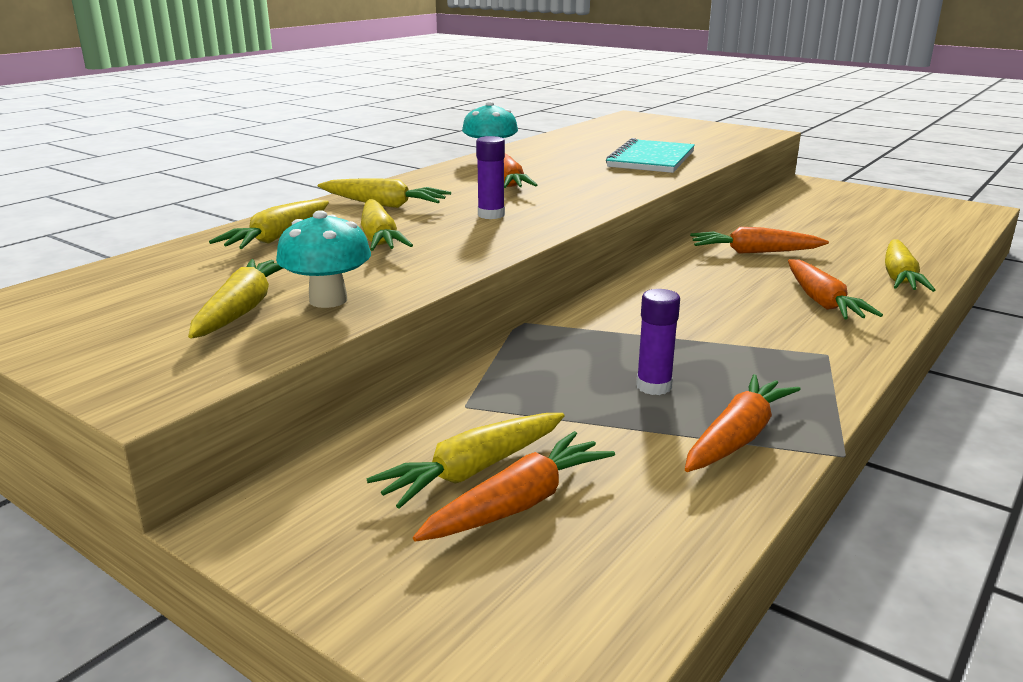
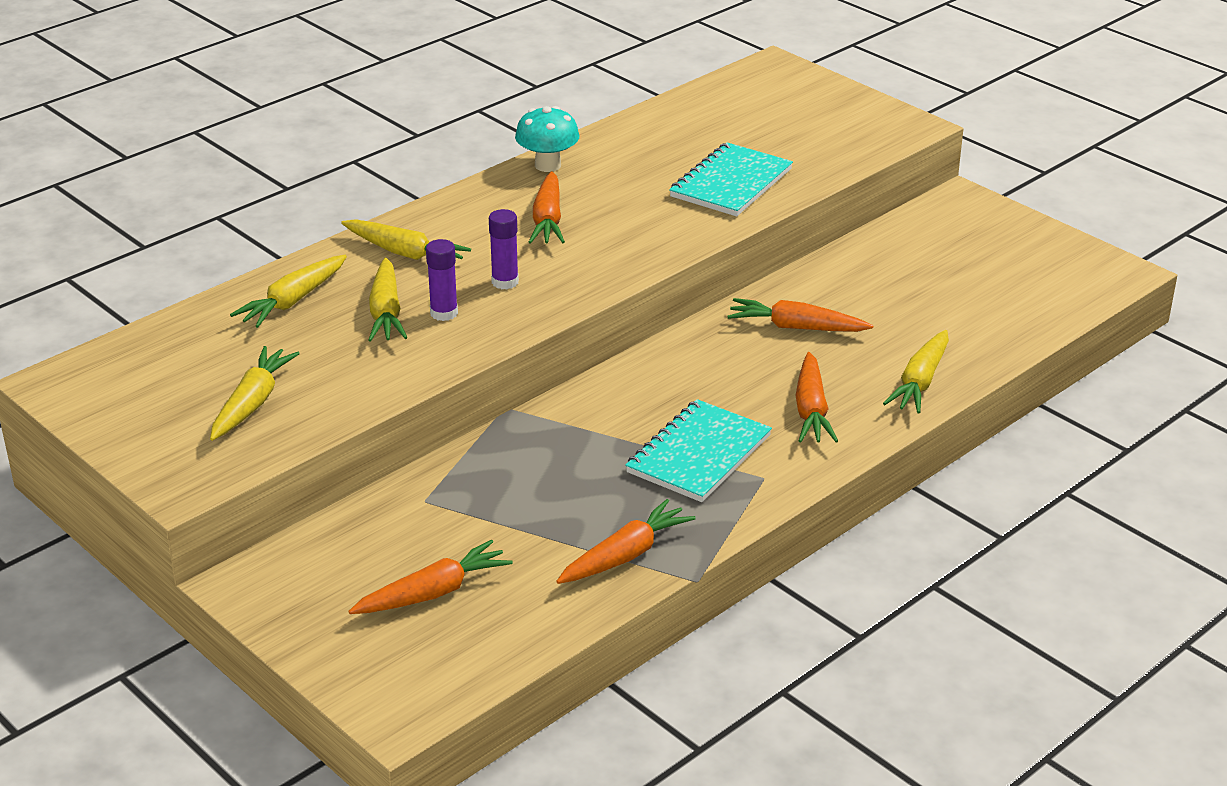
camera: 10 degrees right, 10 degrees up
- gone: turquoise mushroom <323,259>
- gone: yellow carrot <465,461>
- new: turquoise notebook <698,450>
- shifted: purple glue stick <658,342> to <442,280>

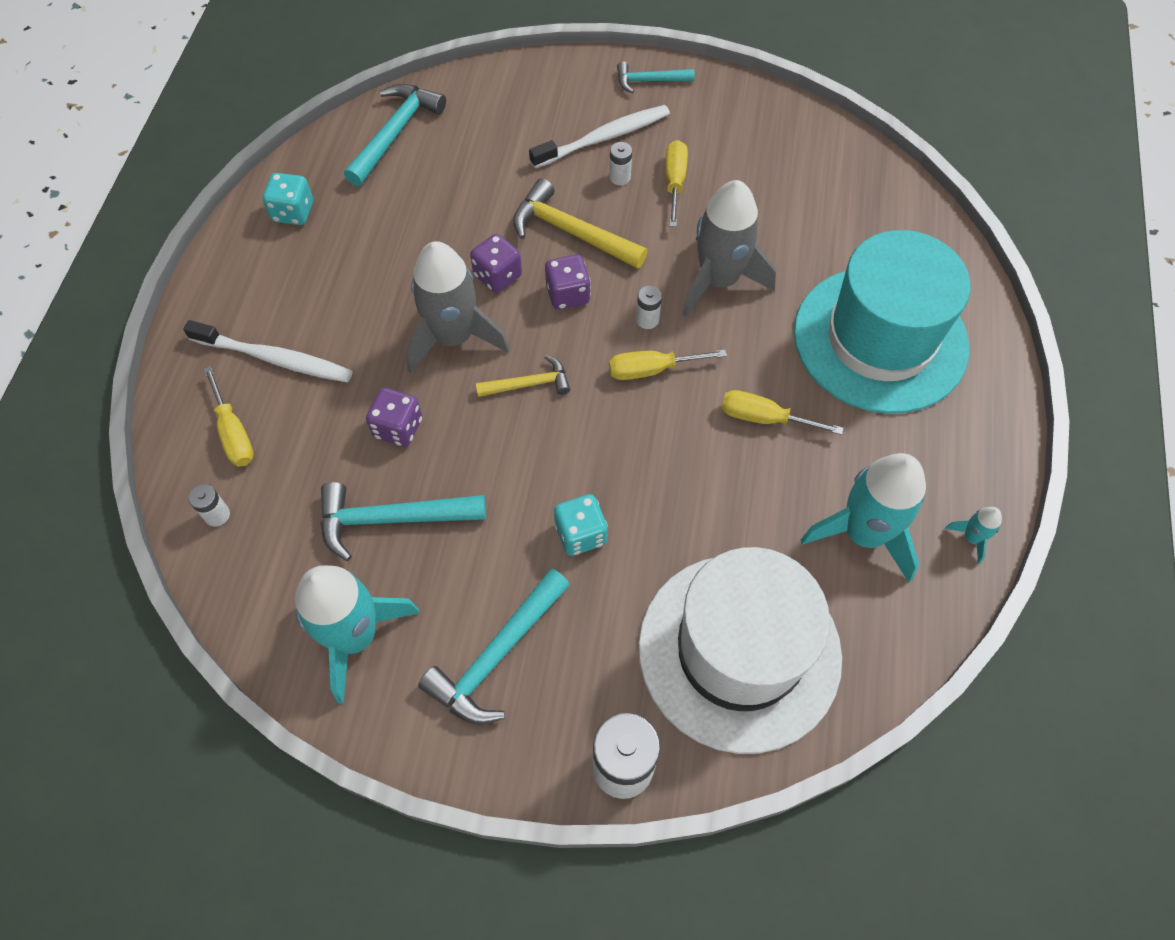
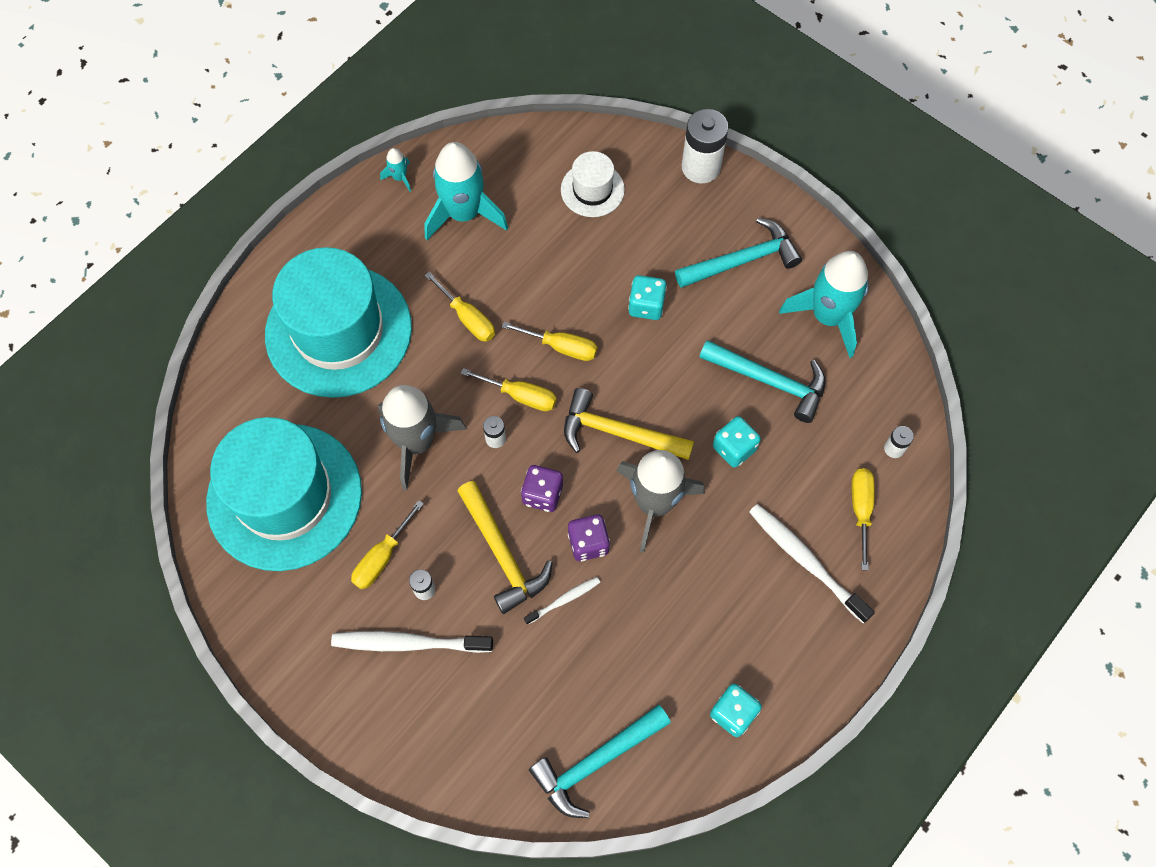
camera: 150 degrees left, 5 degrees up
- gone: turquoise hammer <656,77>
- new: turquoise hat <284,494>
- new: yellow screwdriver <549,341>
- new: white toothbrush <562,601>
- repainted: purple dice <394,417> to turquoise dice <737,442>
- scaled: yellow hammer <523,376> = <629,424> x1.68
- scaled: white hat <740,650> = <593,184> x0.46

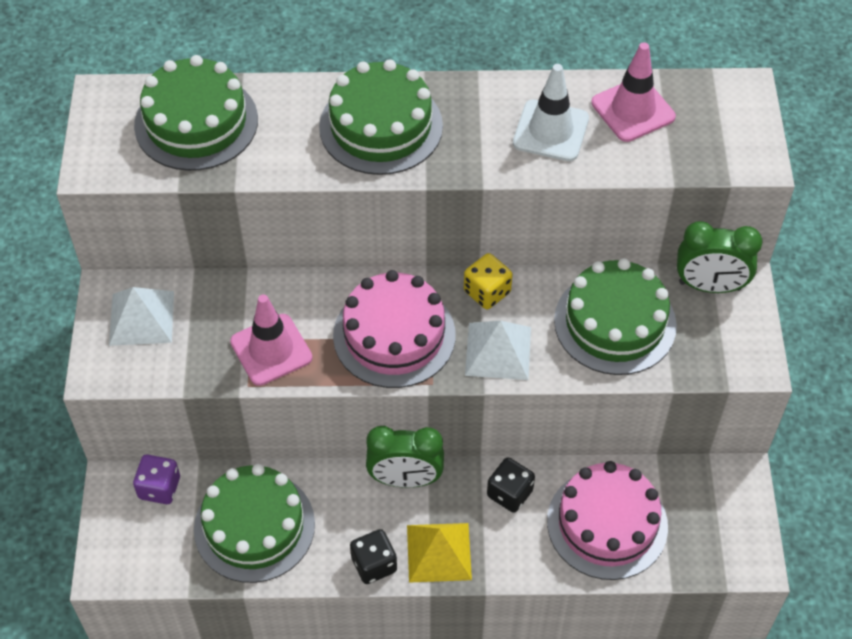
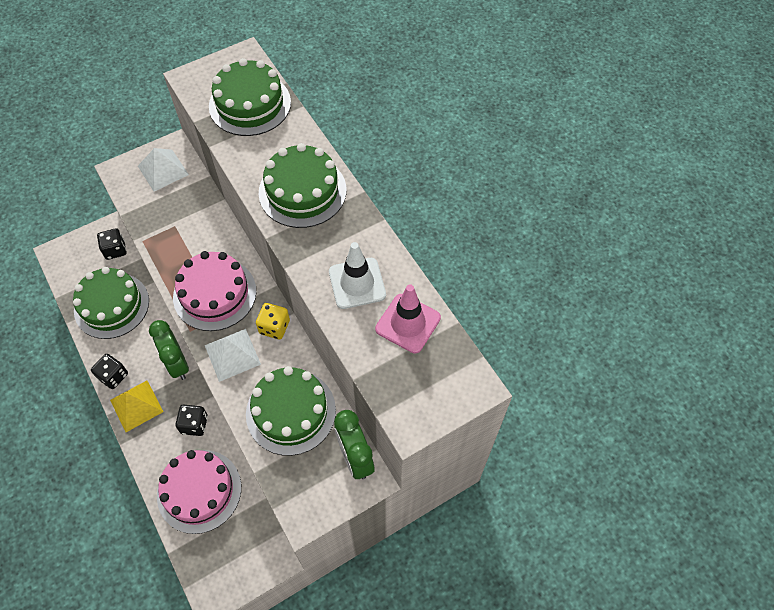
camera: 60 degrees right, 5 degrees up
- gone: pink traffic cone <271,340>
- repainted: purple dice <156,479> to black dice <111,244>

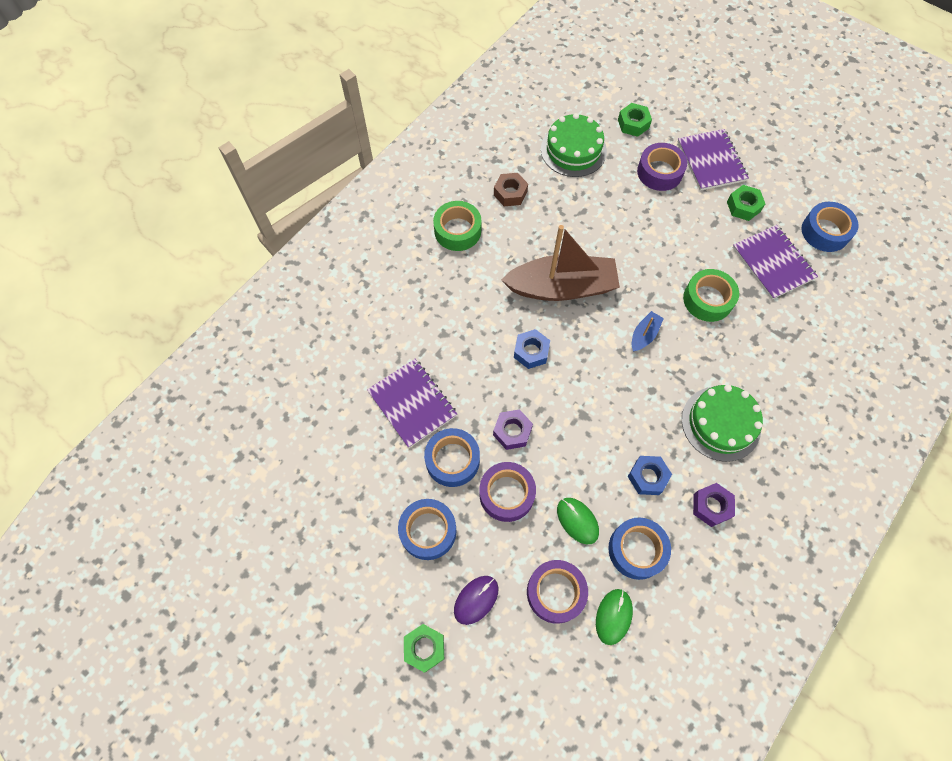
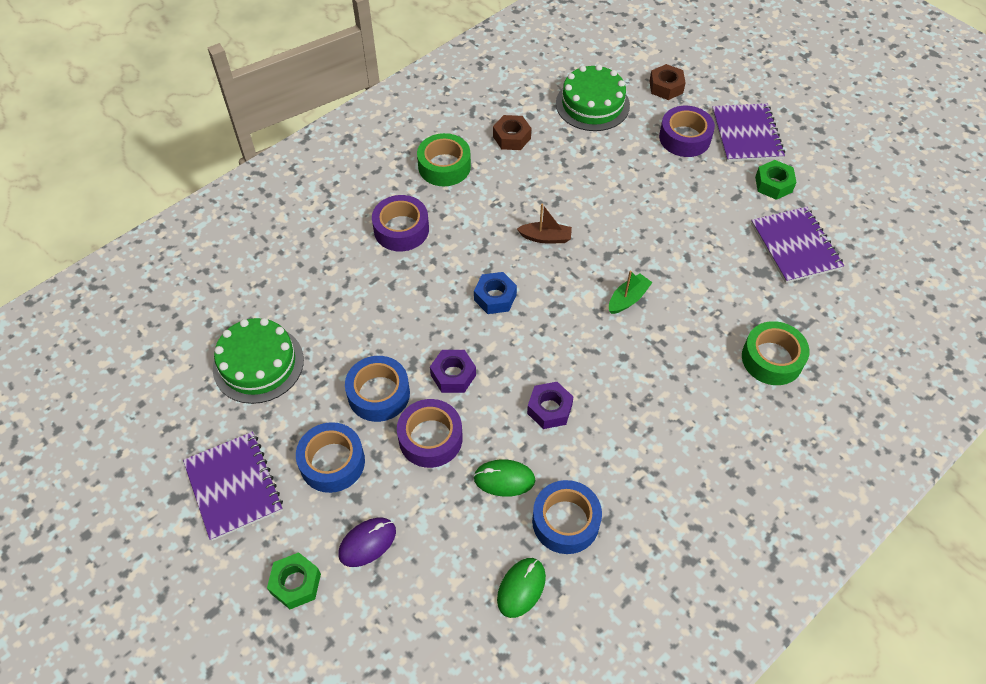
camera: 10 degrees right, 10 degrees down
- gone: blue nut <650,475>
- gone: blue tape <830,227>
- shifted: purple notebook <412,403> to <233,486>
- shifted: purple tape <557,592> to <400,223>
- shifted: green cake <722,423> to <258,361>
- shifted: green tape <711,295> to <775,353>
- shifted: purple nut <714,505> to <550,405>
- repainted: green nut <635,120> to brown nut <667,82>
- repainted: blue boat <648,331> to green boat <631,292>
- rotated: green mouse <578,521> = <504,478> 60 degrees counterclockwise
- scaled: brown boat <560,263> = <544,223> x0.42

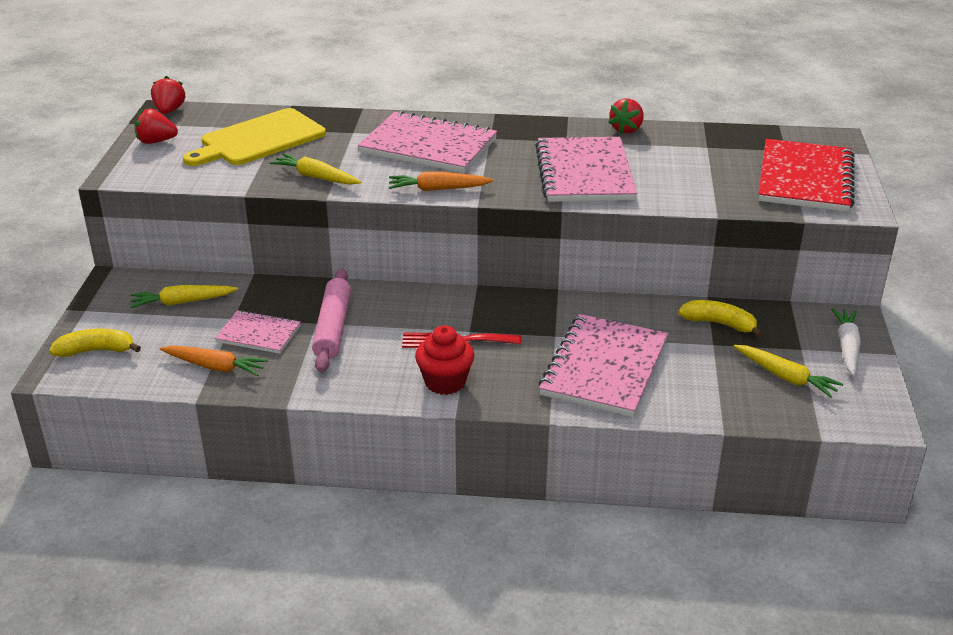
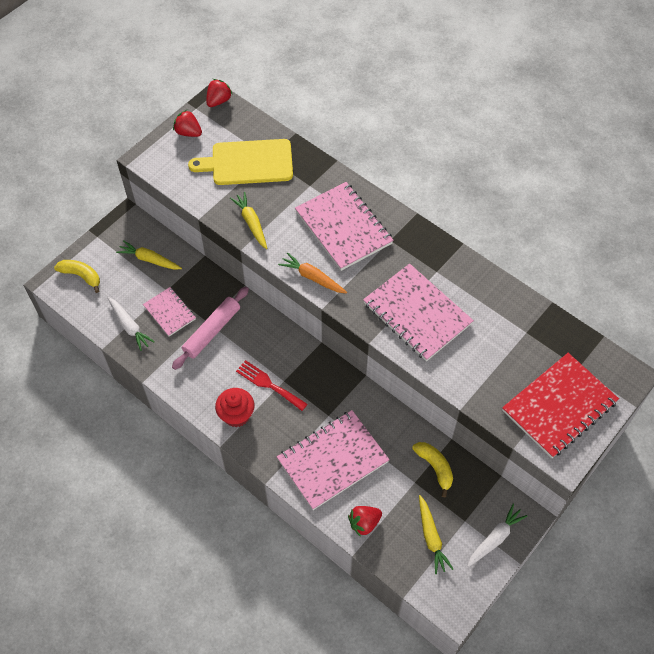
camera: 35 degrees right, 25 degrees up
- shifted: red strawberry <626,116> to <365,521>
- repainted: orange carrot <214,361> to white carrot <131,324>
- rotated: pink notebook <586,169> = <418,312> 75 degrees counterclockwise

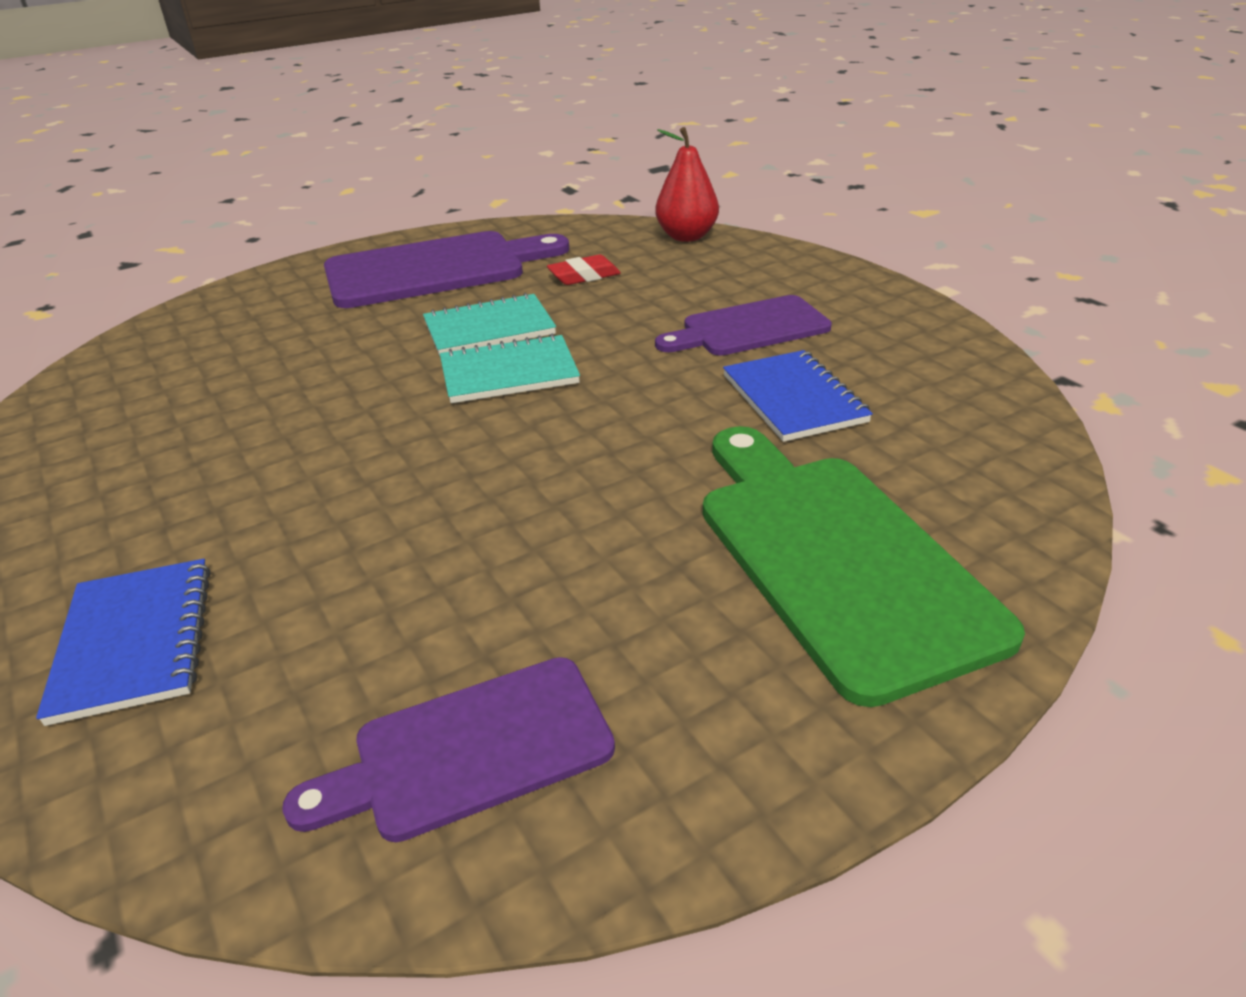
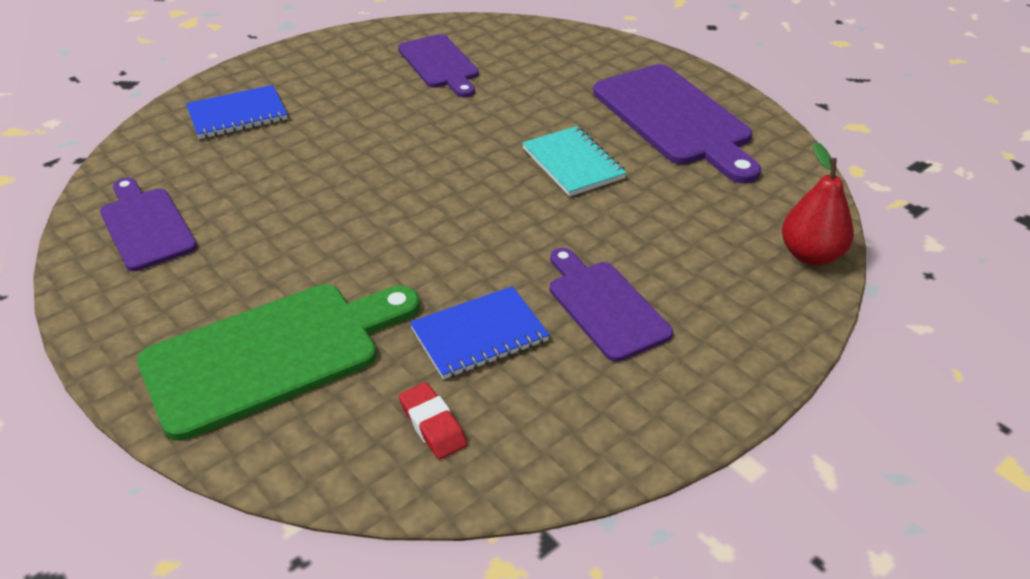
camera: 80 degrees right, 5 degrees up
- gone: turquoise notebook <510,368>
- new: purple cutting board <438,65>
- shifted: red eraser <584,270> to <433,420>

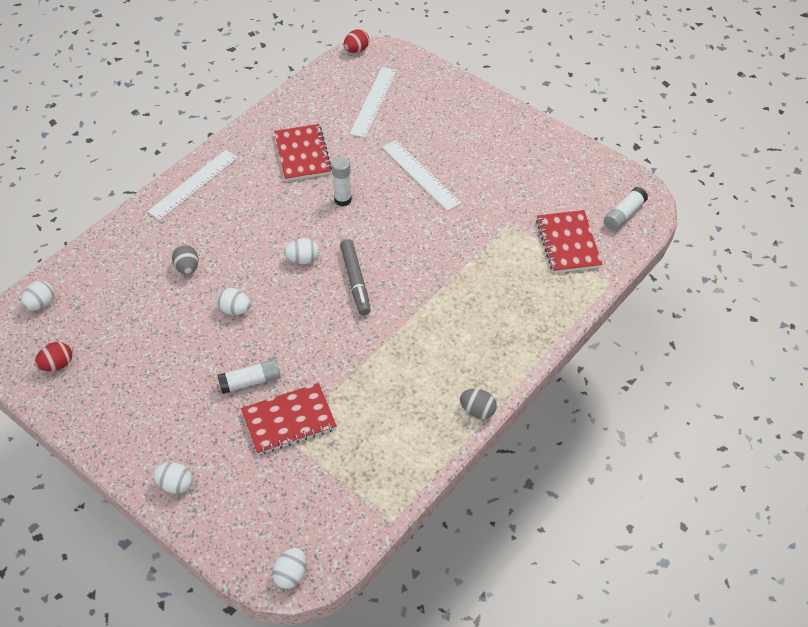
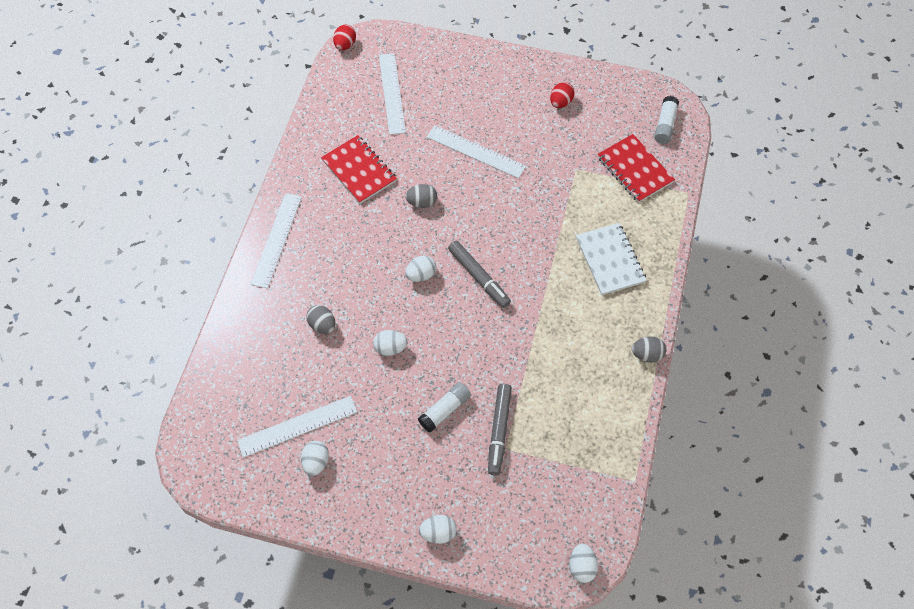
camera: 25 degrees left, 10 degrees up
- new: white ruler <297,427>
- new: white notebook <611,259>
- shifted: white egg <37,296> to <315,458>
- shifted: red egg <53,356> to <562,95>
- swapped: red notebook <289,419> to grey marker <500,430>
- swapped: white glue stick <341,181> to grey egg <421,196>

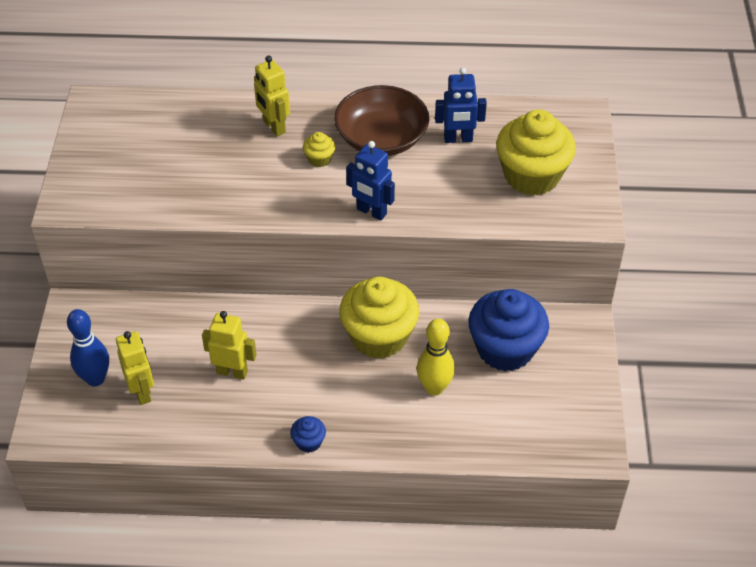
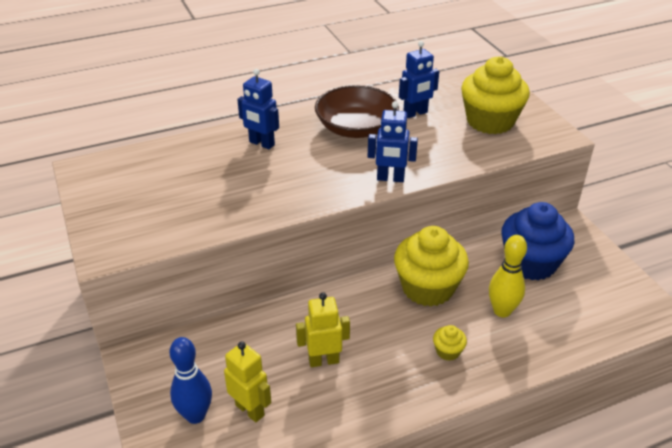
camera: 25 degrees left, 10 degrees down
- gone: blue cupcake <308,434>
- shifted: yellow cupcake <319,149> to <450,343>
- repainted: yellow robot <272,96> to blue robot <258,109>

